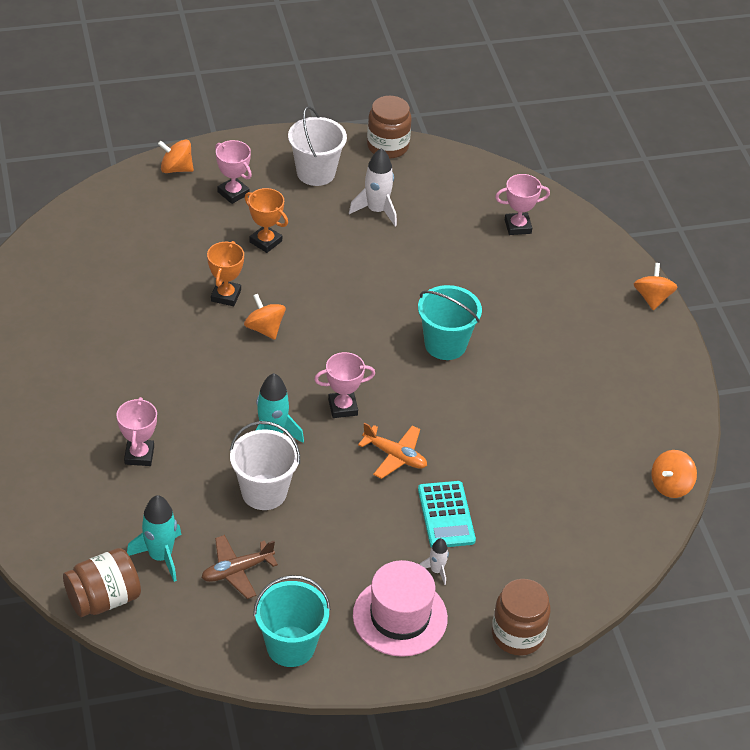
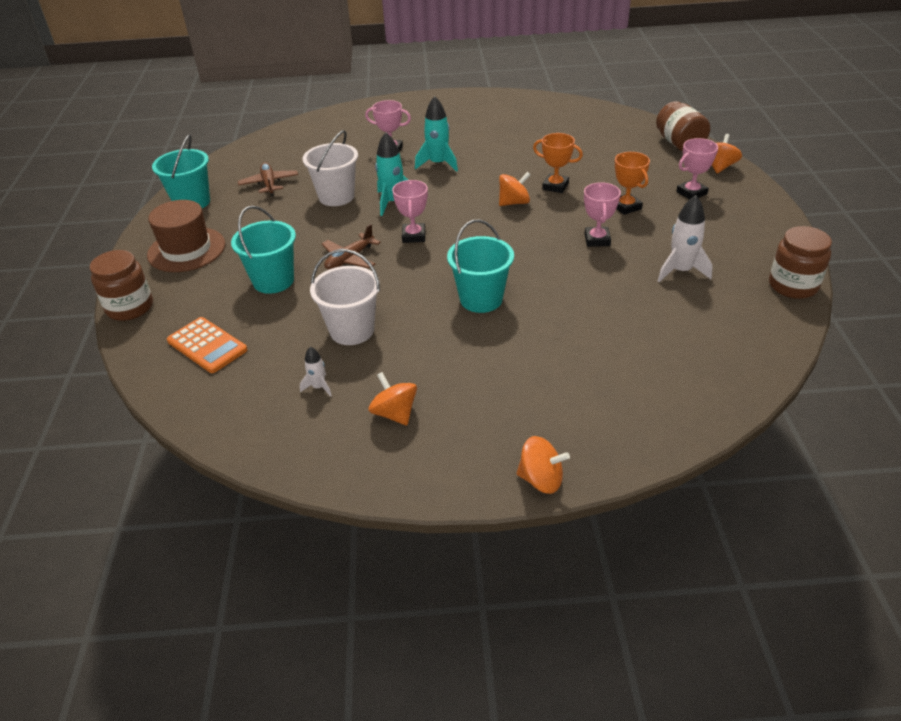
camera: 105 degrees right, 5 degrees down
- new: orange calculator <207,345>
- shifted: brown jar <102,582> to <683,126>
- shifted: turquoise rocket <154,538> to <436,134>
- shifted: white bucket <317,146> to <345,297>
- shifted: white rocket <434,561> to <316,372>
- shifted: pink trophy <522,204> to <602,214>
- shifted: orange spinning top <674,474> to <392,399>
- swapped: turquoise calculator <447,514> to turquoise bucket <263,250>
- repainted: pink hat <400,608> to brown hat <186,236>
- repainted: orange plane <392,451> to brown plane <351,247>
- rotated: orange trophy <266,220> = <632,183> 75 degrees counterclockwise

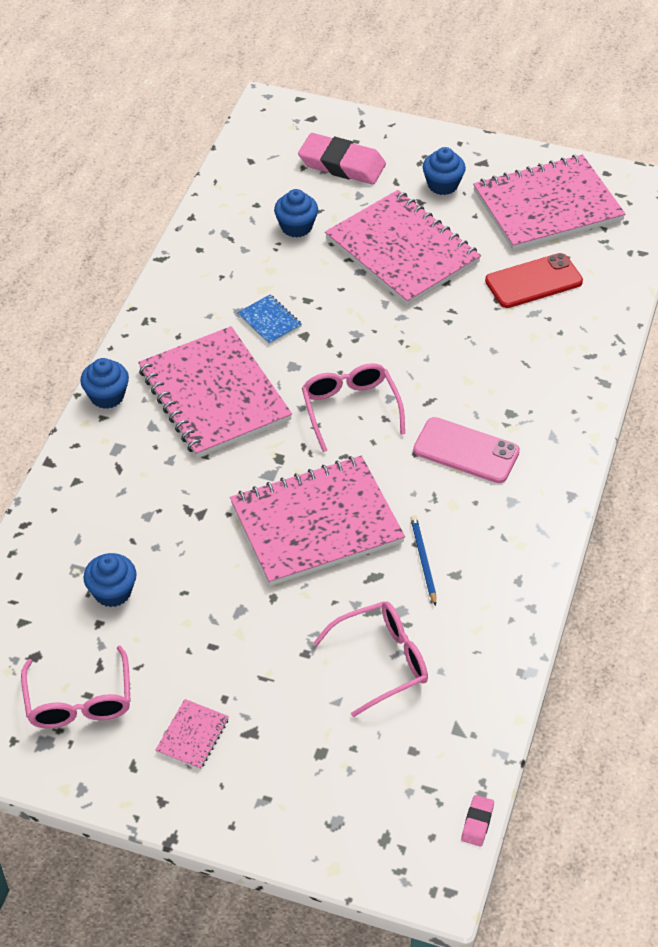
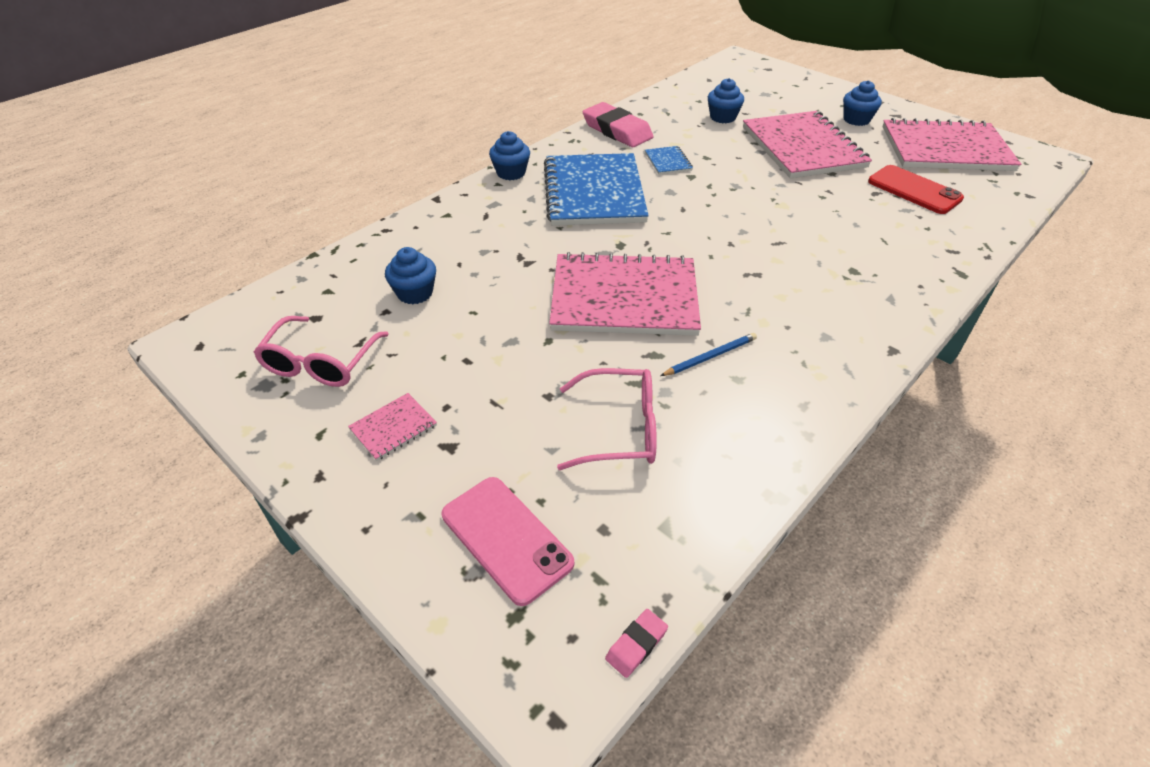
camera: 25 degrees right, 5 degrees down
- gone: pink glasses <353,407>
- shifted: pink eraser <342,158> to <617,124>
- shifted: pink phone <466,450> to <508,541>
- repainted: pink notebook <215,392> to blue notebook <596,189>
- rotated: blue pencil <423,560> = <708,354> 45 degrees clockwise
- rotated: red phone <534,280> = <916,189> 45 degrees clockwise

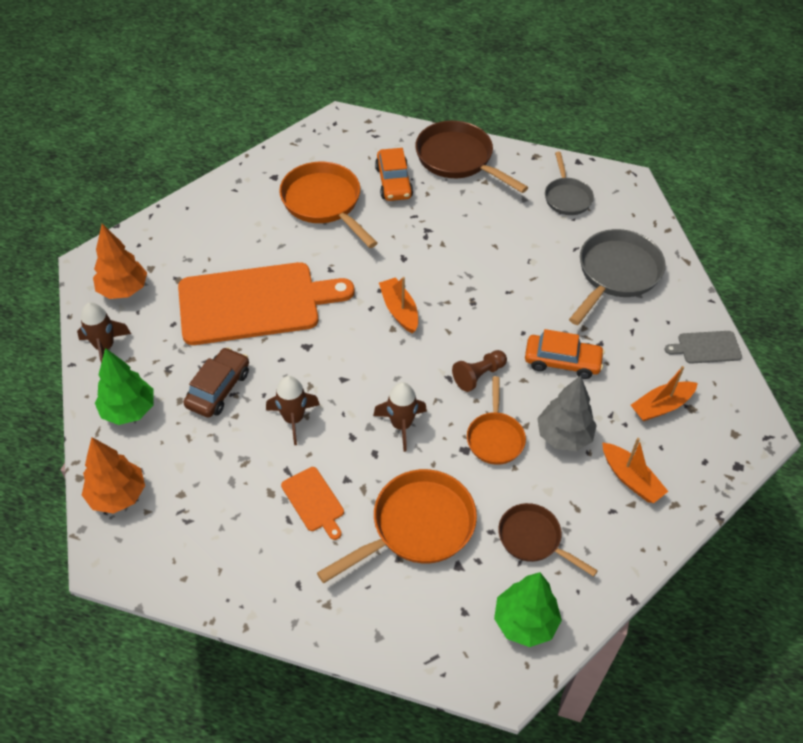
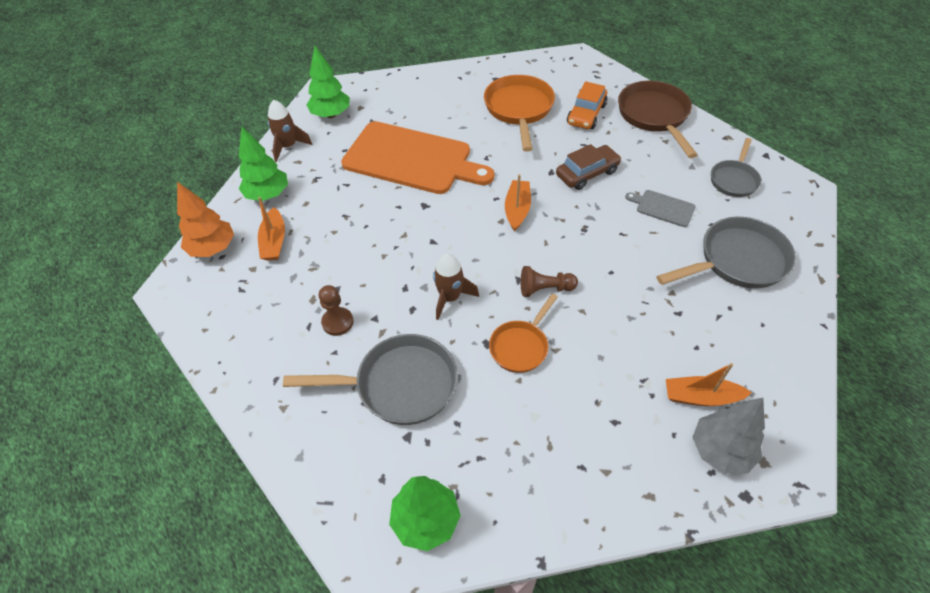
camera: 35 degrees right, 0 degrees up
- gone: brown rocket <293,410>
- gone: brown pan <548,540>
- gone: orange car <565,354>
- shifted: brown car <216,382> to <588,167>
- shifted: grey tree <567,413> to <728,436>
- shifted: orange boat <635,470> to <271,229>
- shifted: grey cutting board <703,347> to <660,208>
- swapped: orange cutting board <312,503> to brown pawn <336,310>
- repainted: orange tree <120,261> to green tree <328,82>
- repainted: orange pan <397,526> to grey pan <370,379>

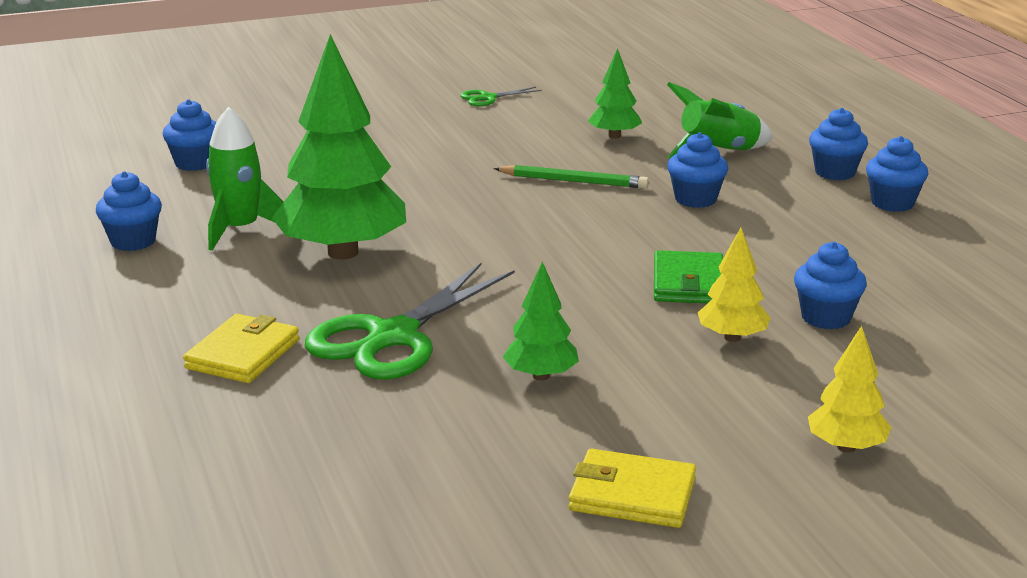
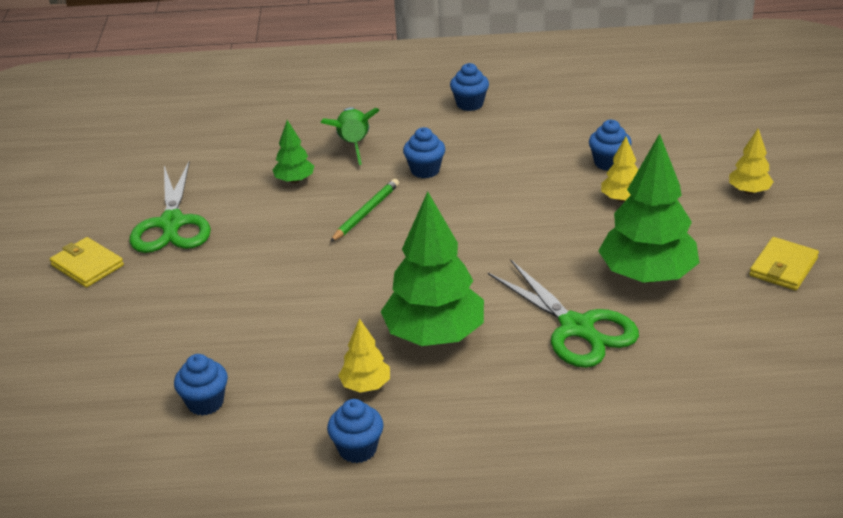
camera: 70 degrees left, 10 degrees up
- gone: green wallet <688,276>
- gone: blue cupcake <838,144>
- shifted: yellow wallet <241,348> to <87,262>
- swapped: green rocket <245,179> to yellow tree <364,355>
- scaled: green scissors <501,96> = <170,207> x2.22
- scaled: green tree <541,321> = <648,208> x2.07

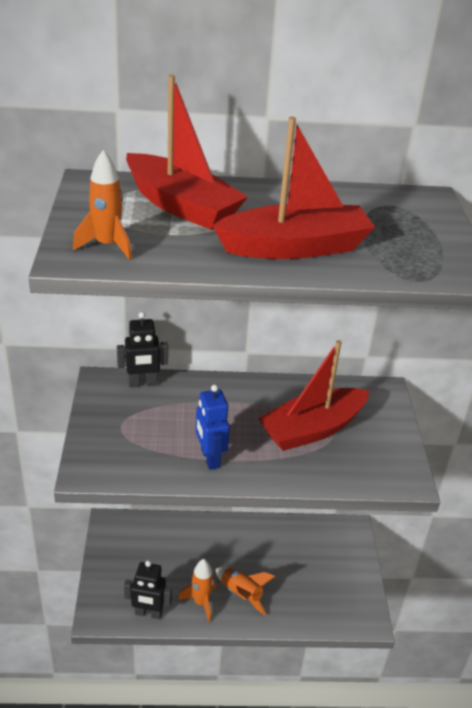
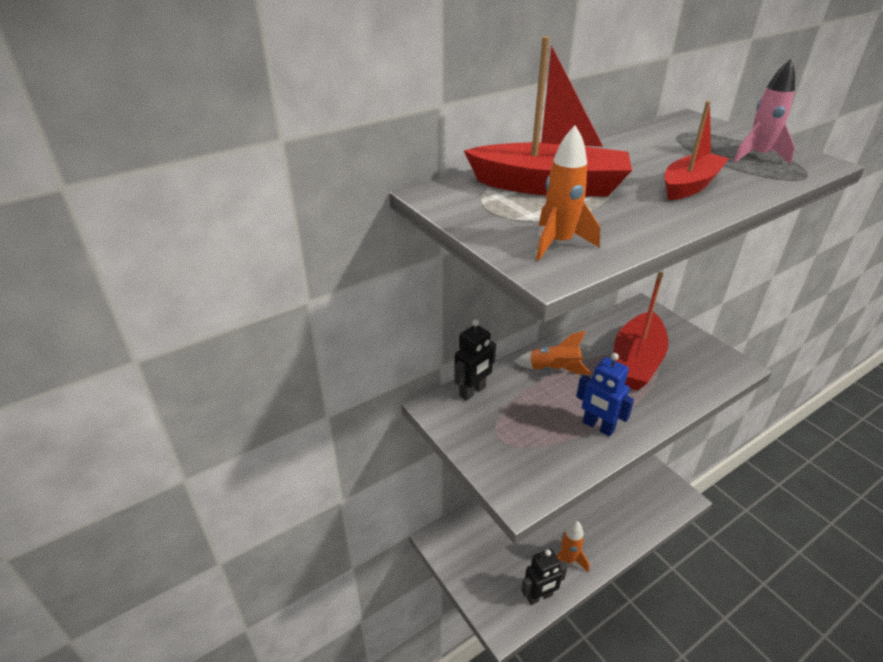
camera: 30 degrees left, 0 degrees up
- new: pink rocket <764,112>
- shifted: orange rocket <245,591> to <553,352>
- scaled: red boat <293,188> = <696,150> x0.62

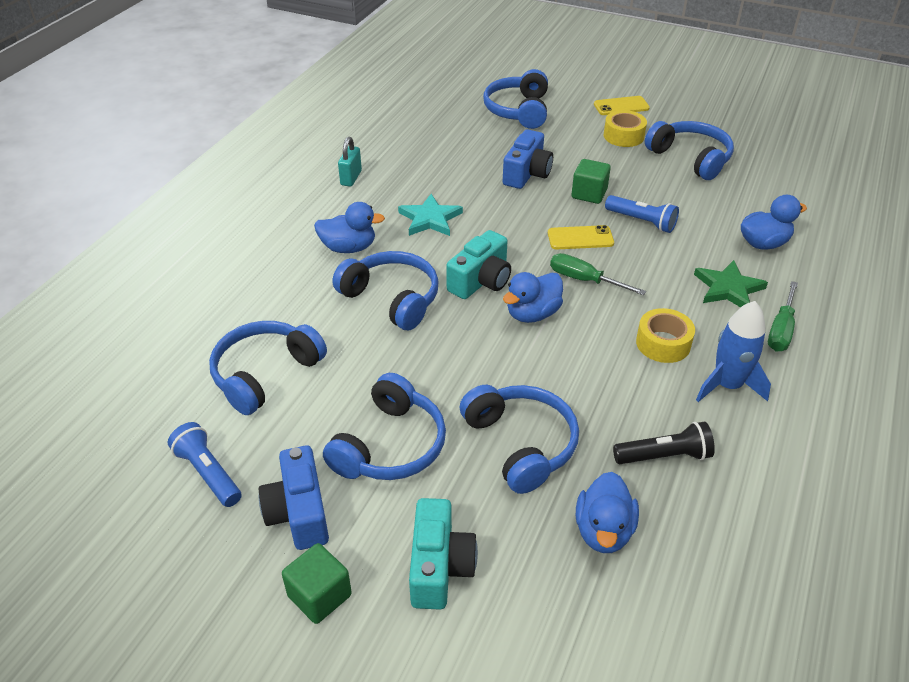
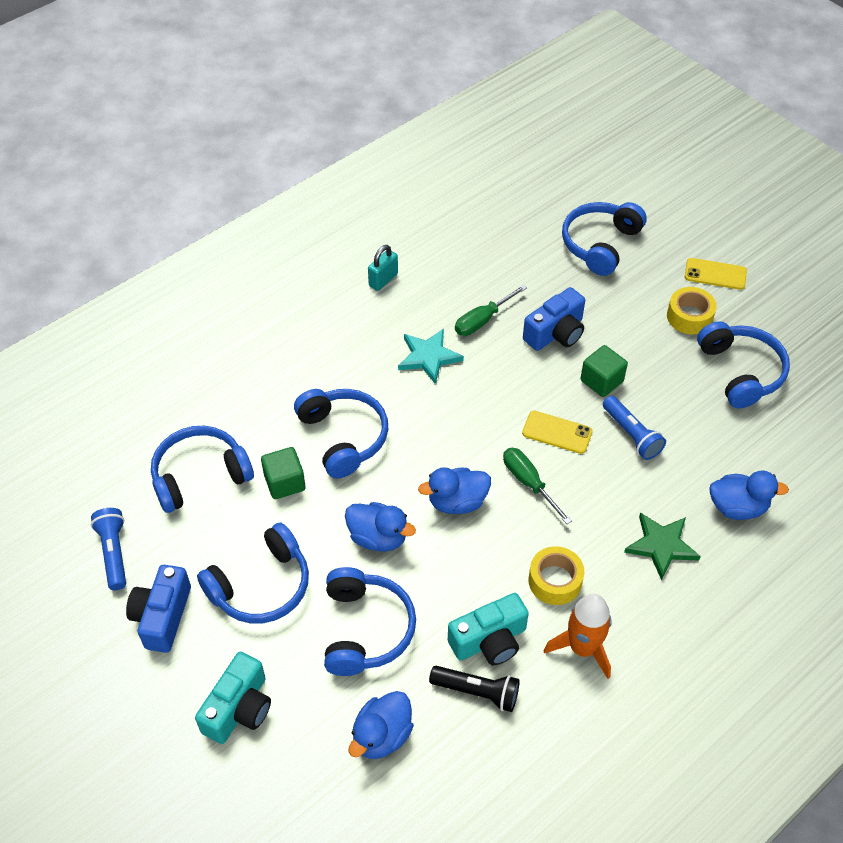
camera: 25 degrees right, 10 degrees up
- shifted: green cube <317,583> to <283,473>
- shifted: blue duck <349,227> to <380,527>
- shifted: turquoise camera <478,264> to <488,629>
- shifted: green screwdriver <783,316> to <491,310>
- repainted: blue rocket <733,351> to orange rocket <578,636>

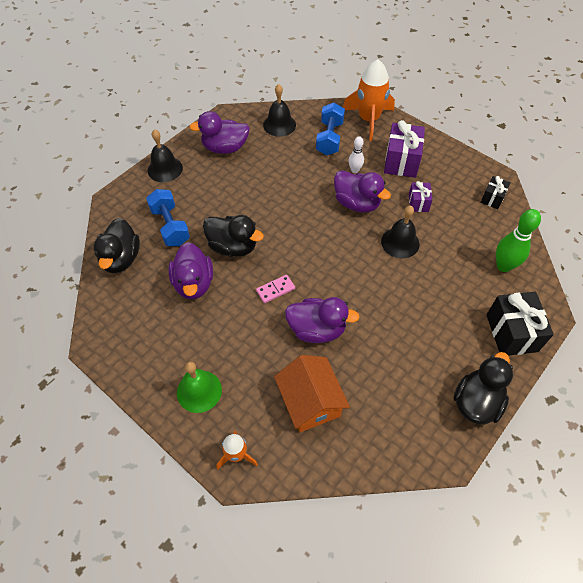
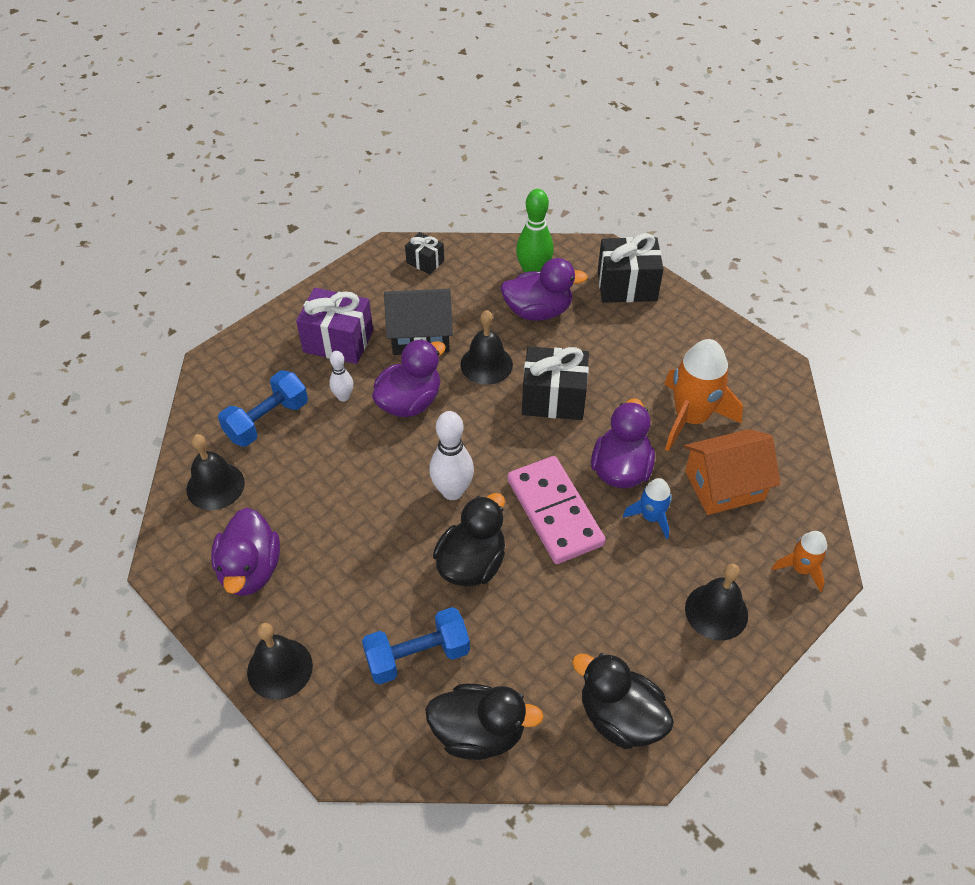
camera: 85 degrees left, 5 degrees down
- new: white bowling pin <451,455>
- new: black gift <555,383>
- new: blue rocket <647,508>
- shifted: purple duck <190,270> to <544,289>
- shifted: orange rocket <369,100> to <703,395>
- shifted: black duck <483,388> to <623,701>
- swapped: purple gift <421,196> to black house <418,322>
- repainted: green bell <199,387> to black bell <716,602>
- rotated: blue dumbbell <330,129> = <263,408> 60 degrees counterclockwise
- scaled: pink domino <275,289> = <556,510> x2.16

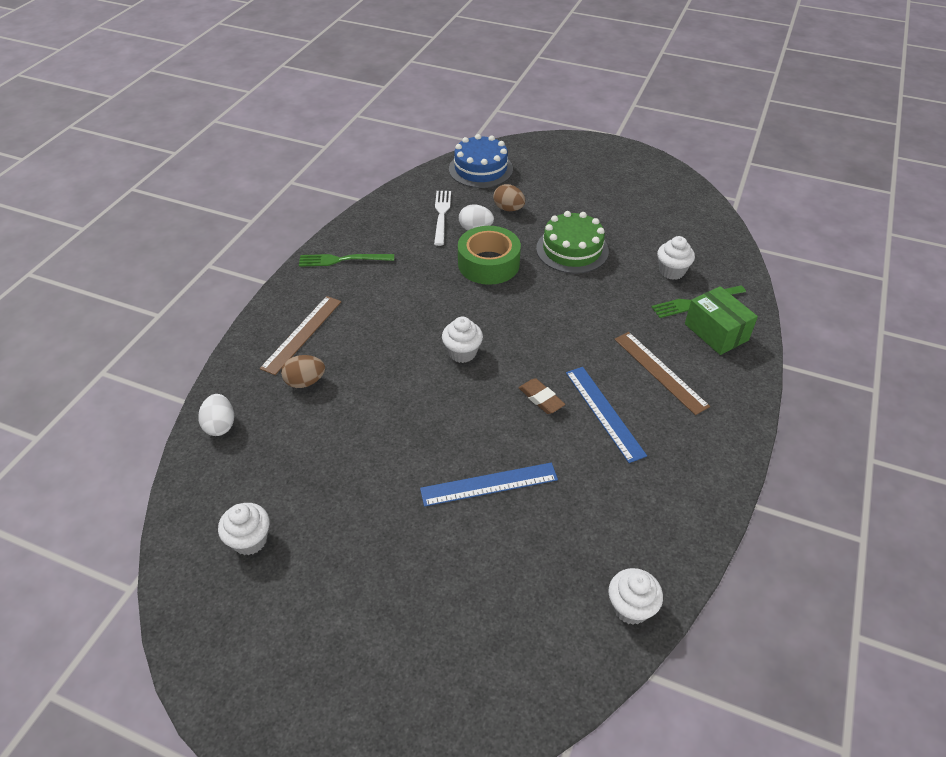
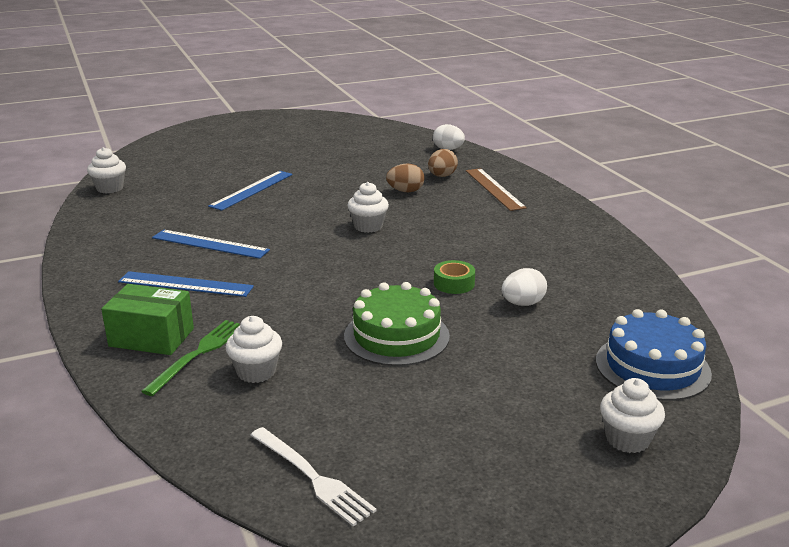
camera: 135 degrees right, 20 degrees down
- gone: green fork <346,260>
- gone: brown eraser <542,396>
- shifted: white cupcake <244,529> to <632,415>
- shifted: white fork <442,218> to <313,476>
- shifted: brown egg <509,197> to <405,178>
- repainted: brown ruler <662,373> to blue ruler <186,284>
- scaled: green tape <489,255> = <454,277> x0.52

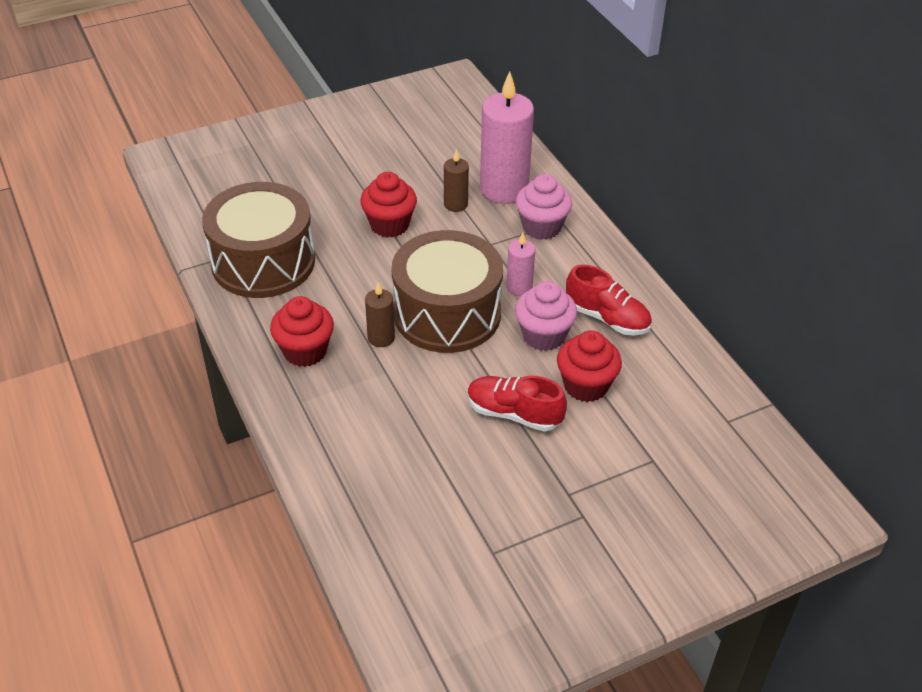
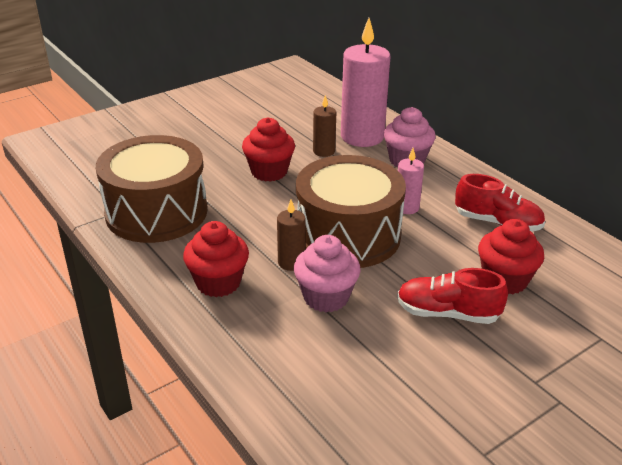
camera: 10 degrees left, 10 degrees down
- shifted: pink cupcake <546,316> to <327,273>

